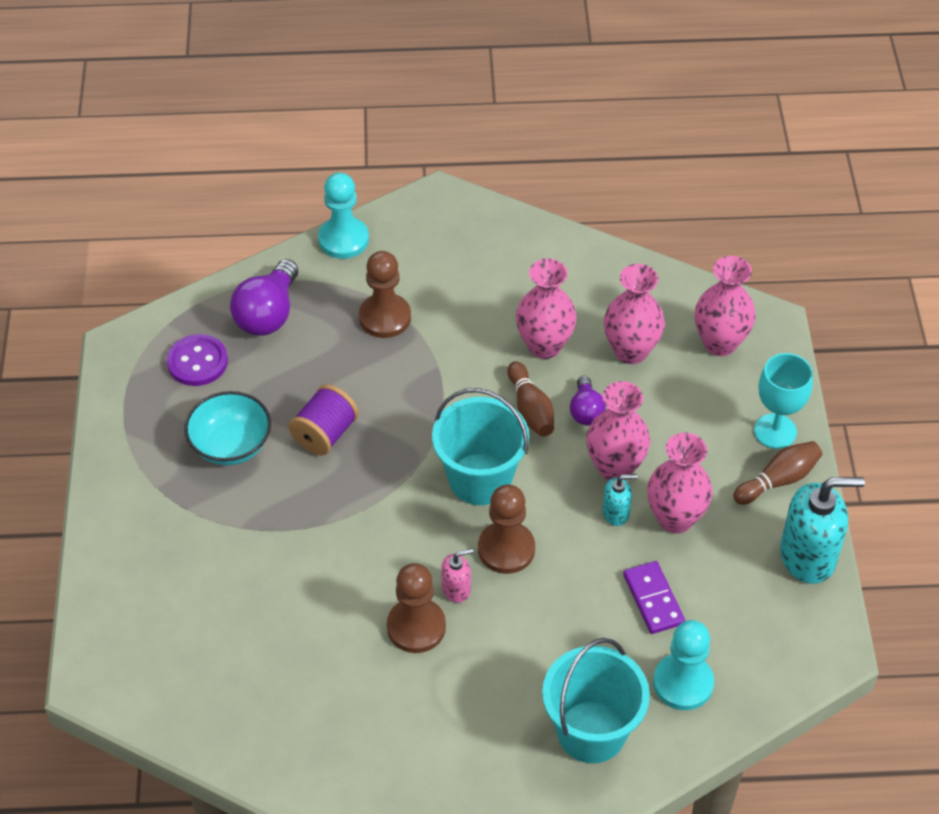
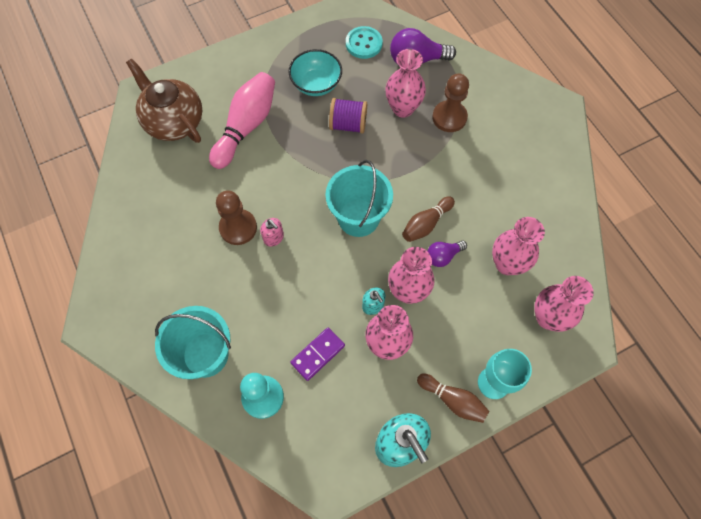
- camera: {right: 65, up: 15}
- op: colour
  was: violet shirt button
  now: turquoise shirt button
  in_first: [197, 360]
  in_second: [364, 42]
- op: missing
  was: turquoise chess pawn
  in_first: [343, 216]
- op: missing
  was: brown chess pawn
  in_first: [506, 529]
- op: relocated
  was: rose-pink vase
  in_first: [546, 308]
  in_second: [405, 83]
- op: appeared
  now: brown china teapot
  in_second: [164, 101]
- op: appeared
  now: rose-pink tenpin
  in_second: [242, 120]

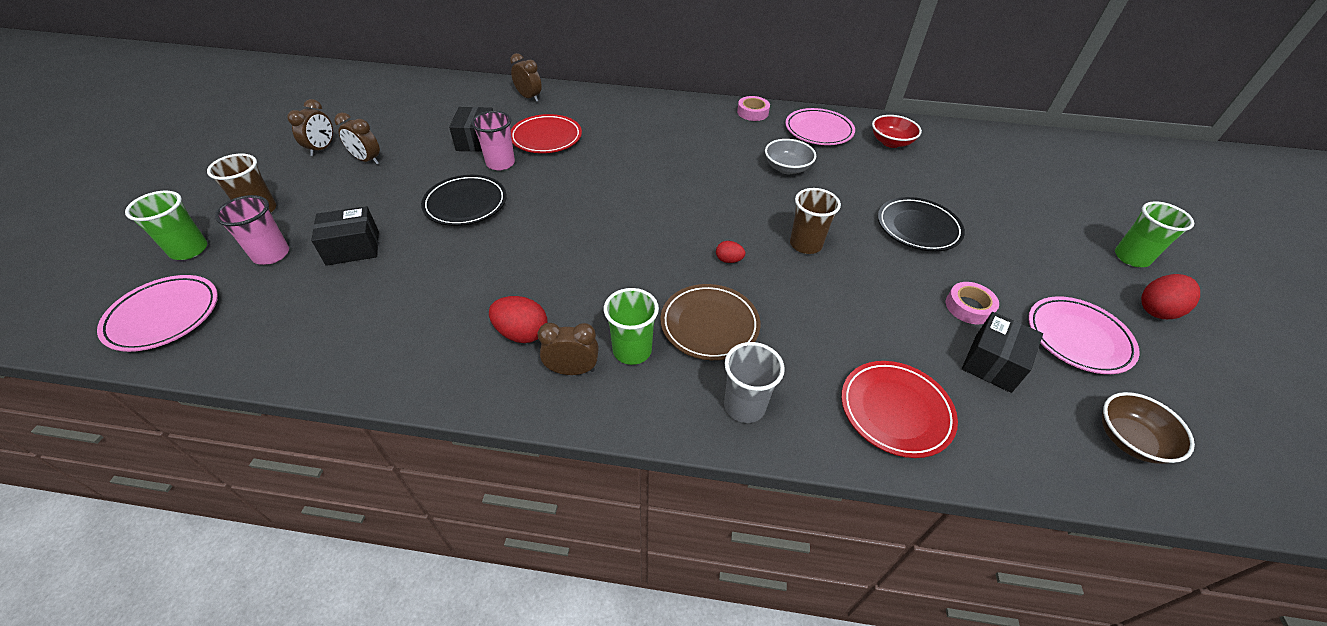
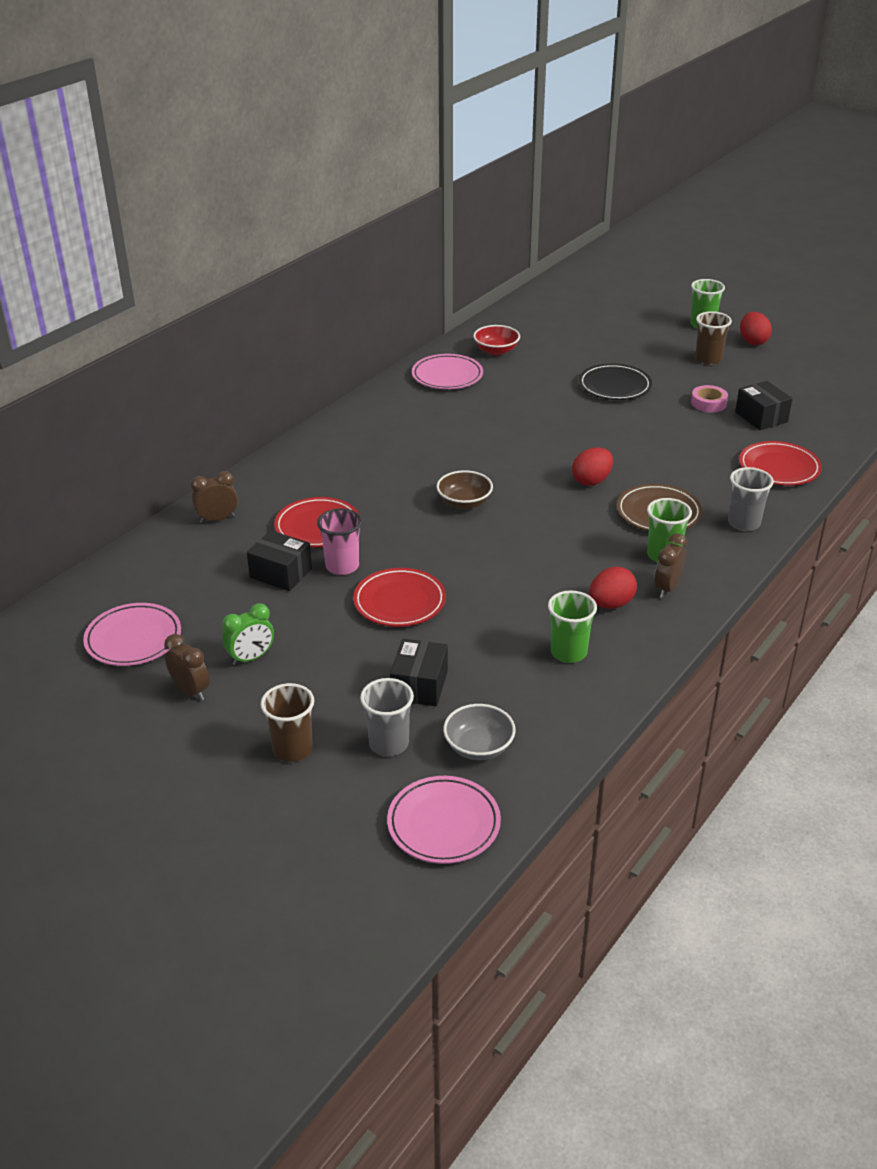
- camera: {right: -60, up: -10}
- op: relocated
  was: leaf-green cup
  in_first: [166, 225]
  in_second: [572, 627]
- op: colour
  was: rose-pink cup
  now: gray cup
  in_first: [252, 230]
  in_second: [387, 717]
- op: colour
  was: brown clock
  now: leaf-green clock
  in_first: [357, 139]
  in_second: [248, 634]
- op: colour
  was: ebony flat dish
  now: scarlet flat dish
  in_first: [464, 200]
  in_second: [399, 597]
- op: size
  was: scarlet egg shape
  in_first: [730, 252]
  in_second: [592, 466]
  ratio: 1.77
- op: missing
  was: rose-pink tape
  in_first: [753, 108]
- op: relocated
  was: gray serving bowl
  in_first: [790, 156]
  in_second: [479, 732]
- op: relocated
  was: brown cup
  in_first: [815, 221]
  in_second: [713, 338]
- op: relocated
  was: rose-pink flat dish
  in_first: [1084, 335]
  in_second: [132, 634]
- op: relocated
  was: brown serving bowl
  in_first: [1148, 428]
  in_second: [464, 489]

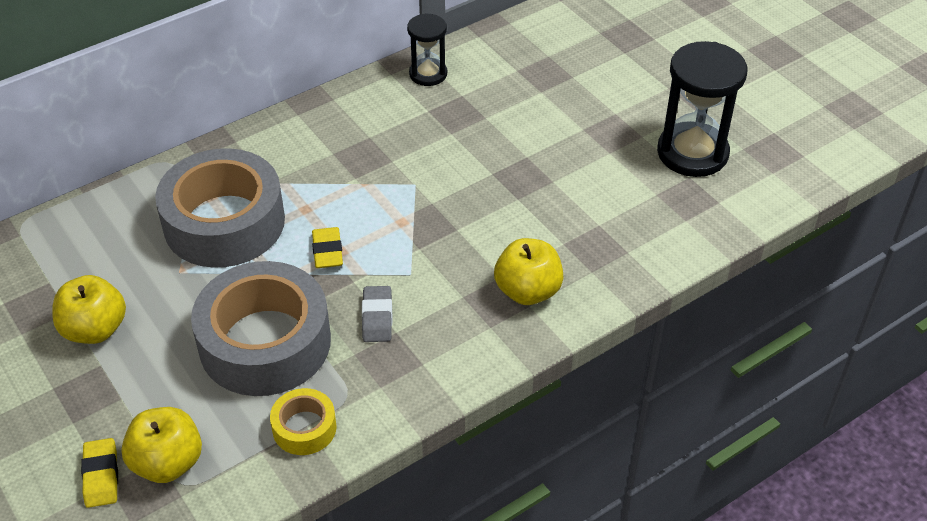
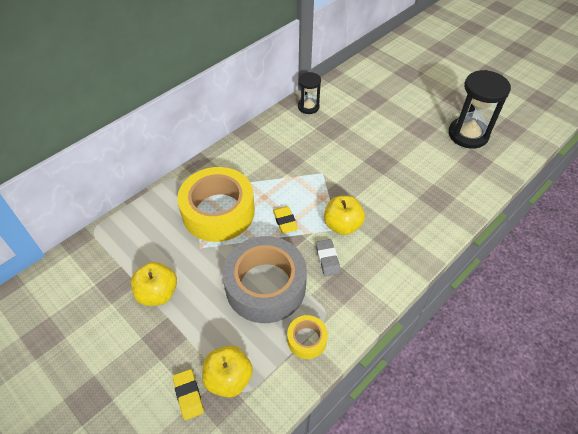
- camera: {right: -10, up: 5}
- op: colour
  was: gray tape
  now: bright yellow tape
  in_first: [220, 208]
  in_second: [216, 204]
- op: relocated
  was: bright yellow toy apple
  in_first: [529, 271]
  in_second: [344, 215]

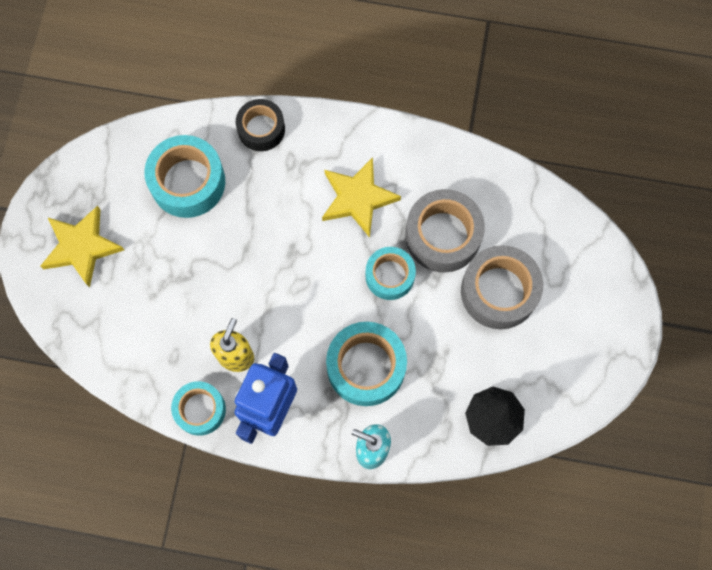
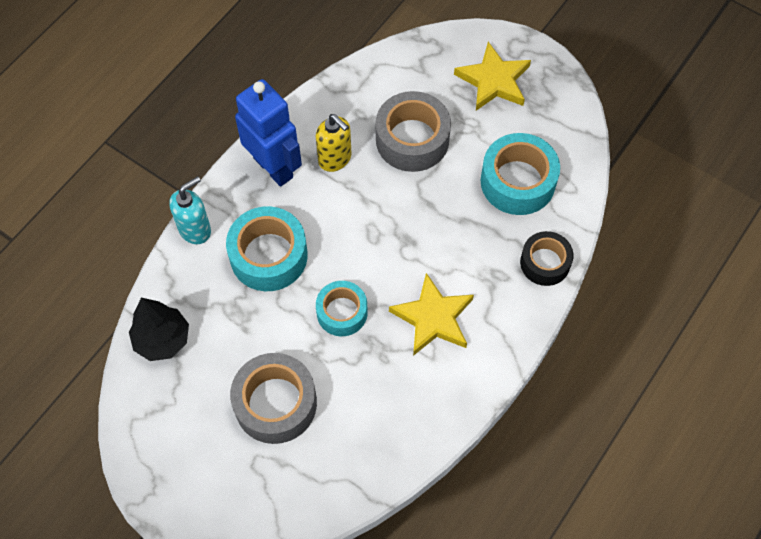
- camera: {right: 115, up: -10}
- op: missing
  was: turquoise tape
  in_first: [198, 408]
- op: relocated
  was: gray tape
  in_first: [445, 231]
  in_second: [413, 131]

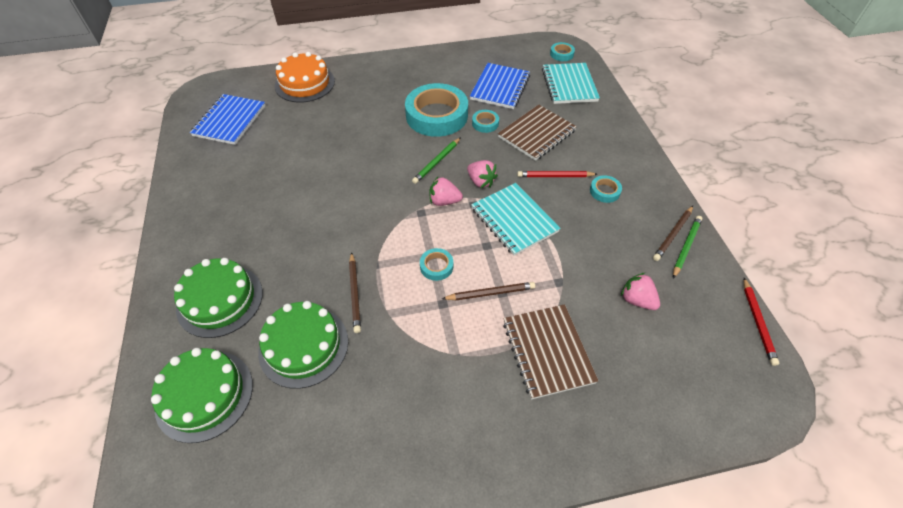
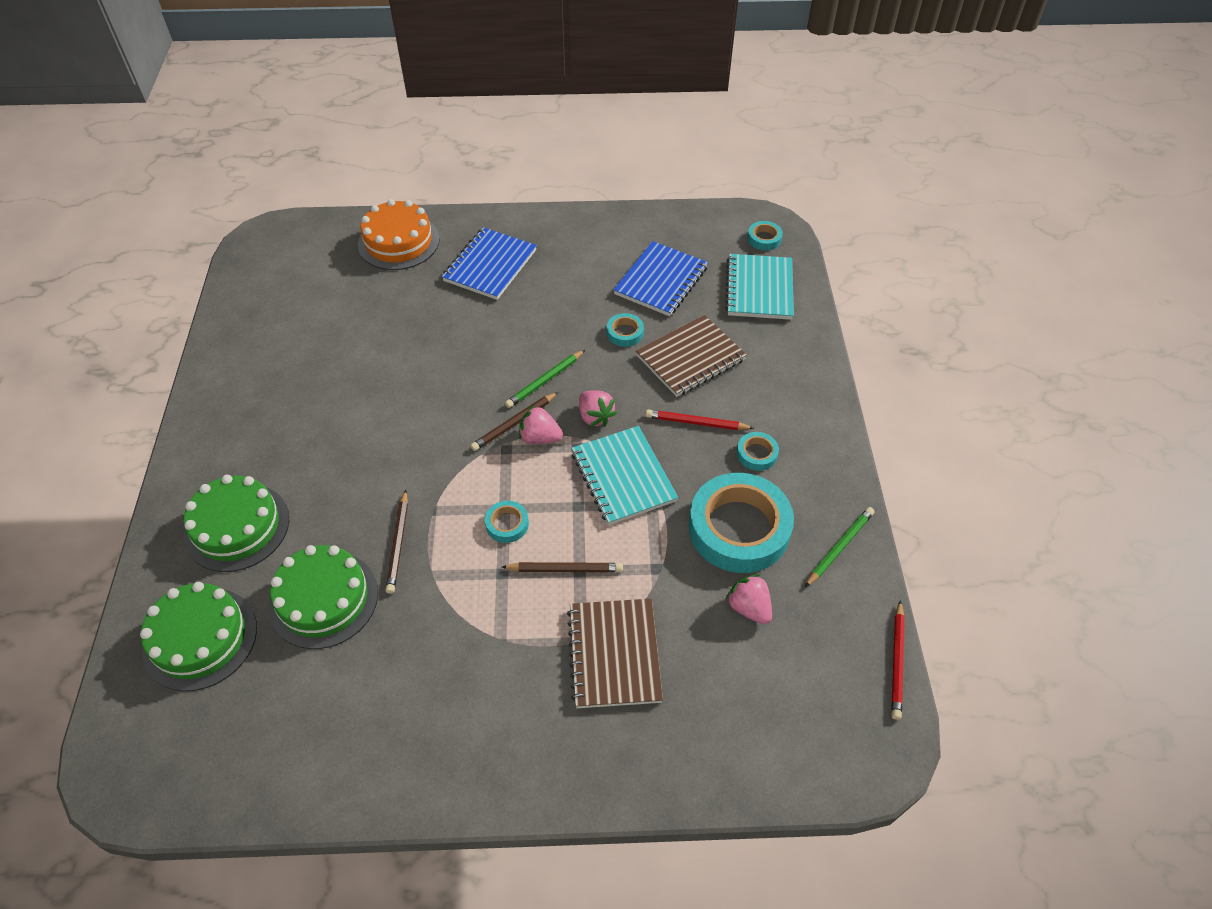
- camera: {right: 10, up: 0}
- op: relocated
  was: royal blue notepad
  in_first: [227, 119]
  in_second: [489, 263]
- op: relocated
  was: turquoise tape
  in_first: [436, 110]
  in_second: [741, 523]
- op: relocated
  was: brown pencil
  in_first: [673, 233]
  in_second: [514, 421]

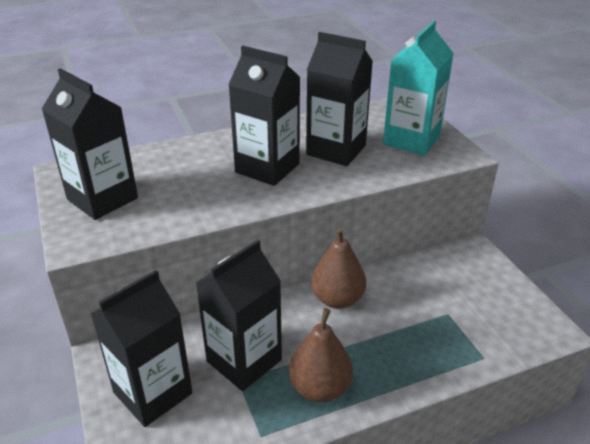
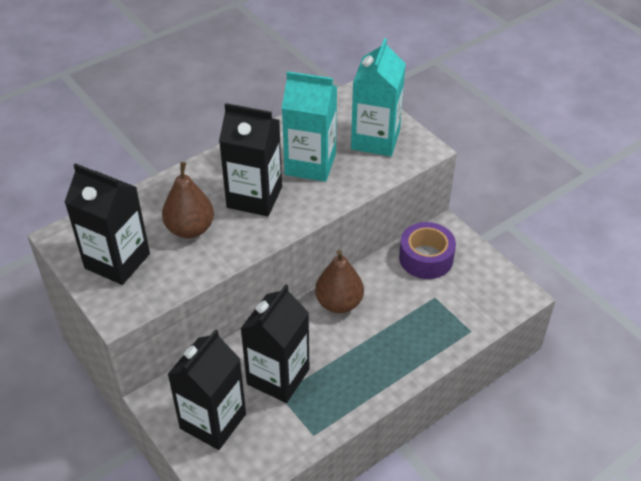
- camera: {right: -15, up: 10}
- op: relocated
  was: brown pear
  in_first: [321, 355]
  in_second: [188, 200]
- op: colour
  was: ebony milk carton
  now: turquoise milk carton
  in_first: [339, 99]
  in_second: [309, 126]
- op: appeared
  now: violet tape
  in_second: [427, 250]

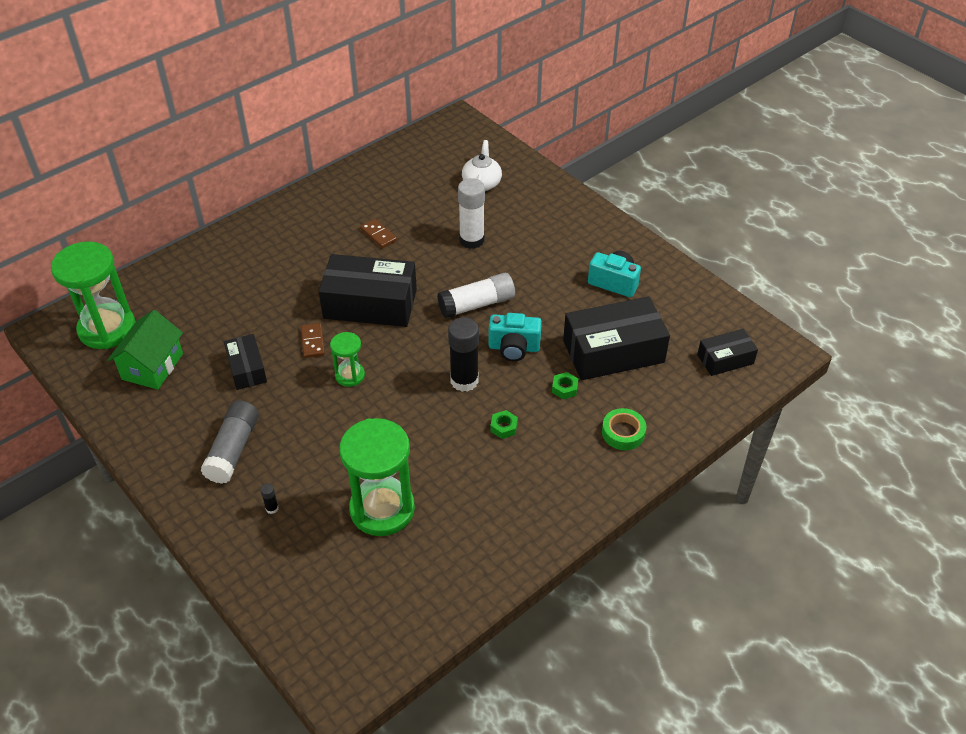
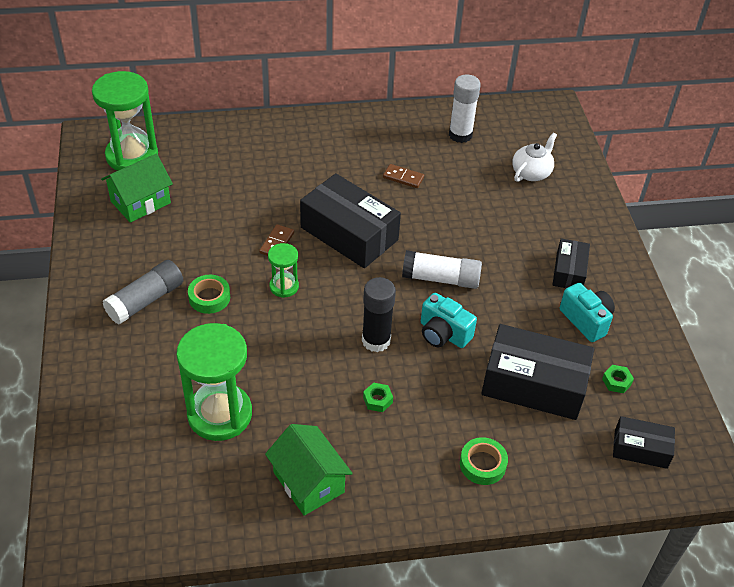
- camera: {right: 30, up: 0}
- op: relocated
  was: ebony parcel
  in_first: [245, 362]
  in_second: [571, 263]
- op: missing
  was: ebony glue
  in_first: [269, 498]
- op: spun
  was: brown domino piece
  in_first: [378, 233]
  in_second: [403, 176]
  clockwise: -60
- op: relocated
  was: white glue
  in_first: [471, 213]
  in_second: [465, 108]
- op: relocated
  was: leaf-green hex nut
  in_first: [565, 385]
  in_second: [618, 379]
- op: appeared
  now: leaf-green tape
  in_second: [209, 294]
- op: appeared
  now: leaf-green toy house
  in_second: [309, 470]

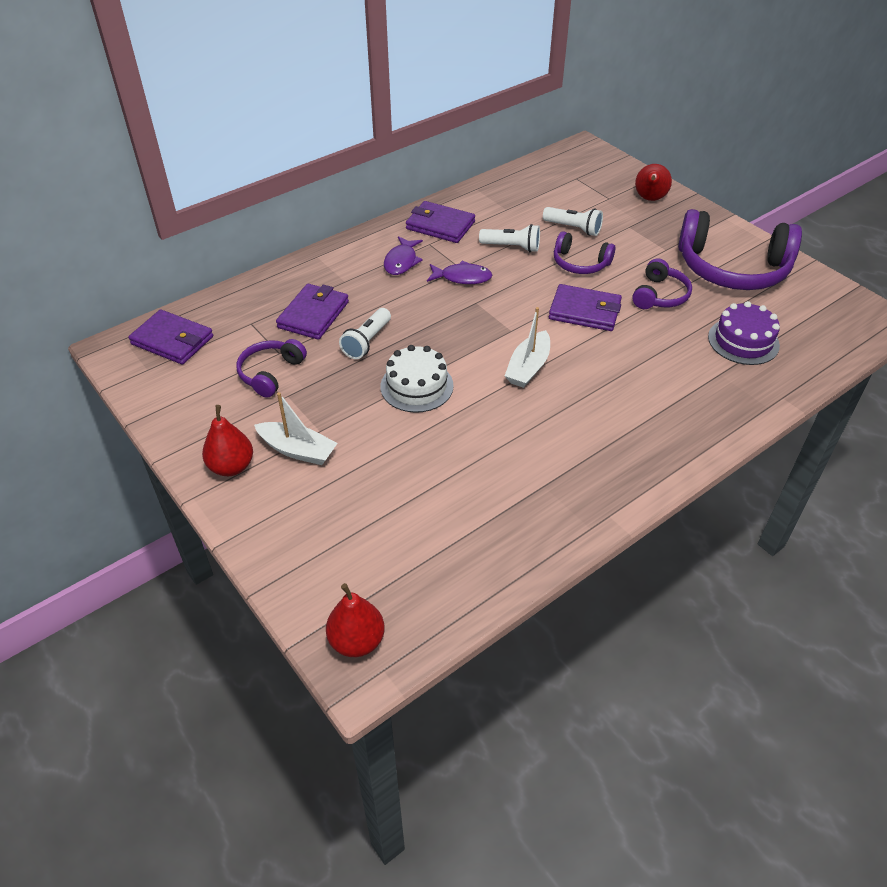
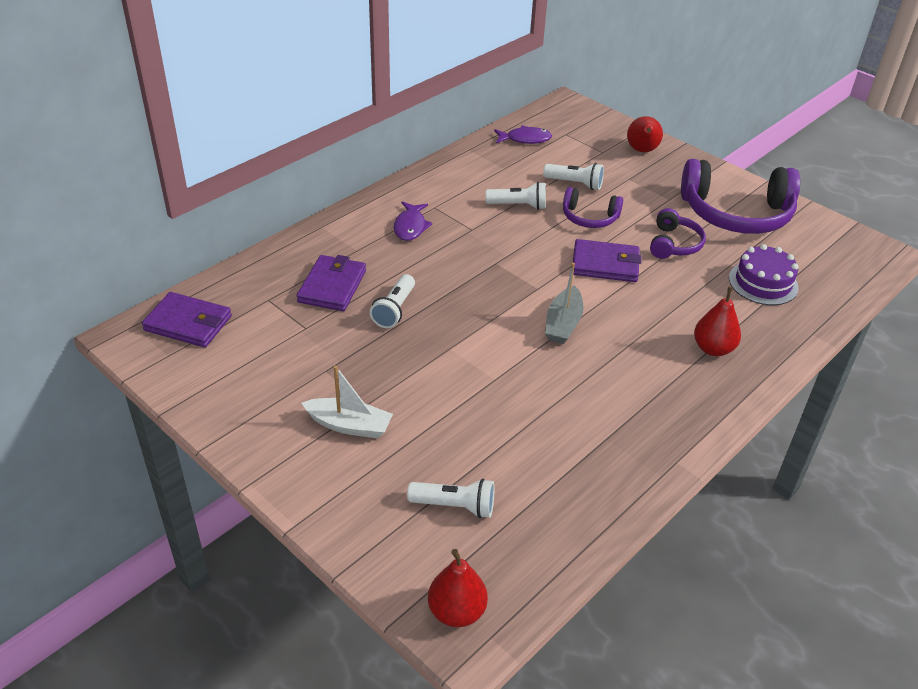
- camera: {right: -10, up: -5}
- op: relocated
  was: scarlet pear
  in_first: [227, 440]
  in_second: [717, 321]
- op: missing
  was: violet headphones
  in_first: [271, 368]
- op: missing
  was: white gateau
  in_first: [417, 379]
- op: missing
  was: violet billfold
  in_first: [440, 222]
- op: relocated
  was: violet toy fish
  in_first: [459, 272]
  in_second: [523, 134]
- op: colour
  was: white sailboat
  now: gray sailboat
  in_first: [527, 347]
  in_second: [564, 303]
- op: appeared
  now: white flashlight
  in_second: [450, 498]

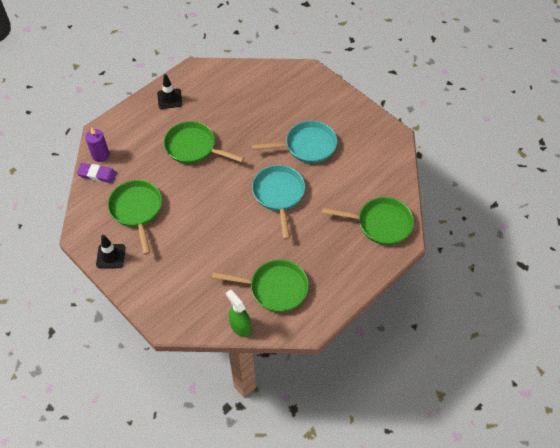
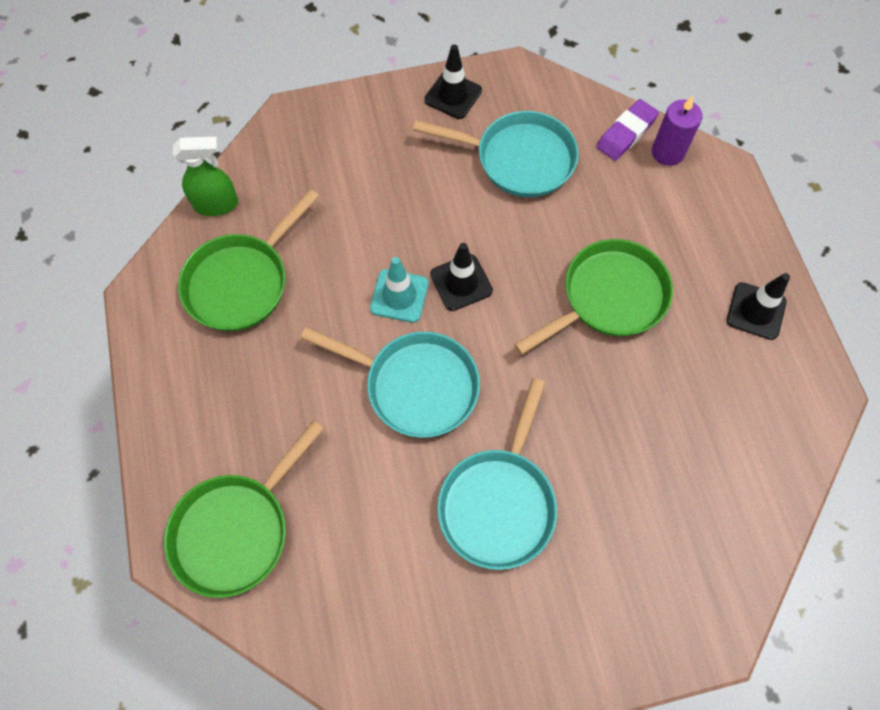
- camera: {right: 120, up: 10}
- op: colour
  was: leaf-green skillet
  now: turquoise skillet
  in_first: [135, 217]
  in_second: [496, 154]
- op: appeared
  now: turquoise traffic cone
  in_second: [399, 290]
- op: appeared
  now: ebony traffic cone
  in_second: [461, 277]

